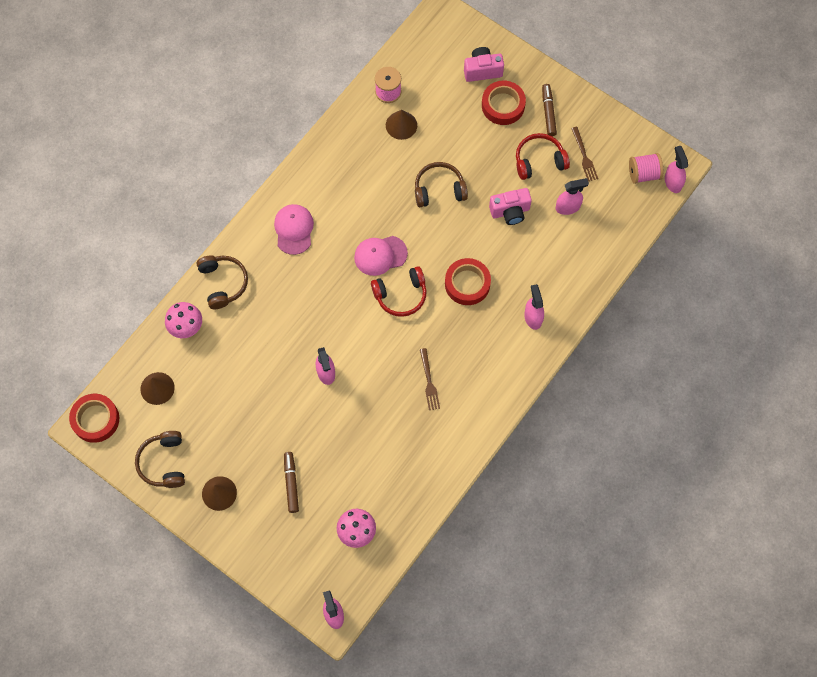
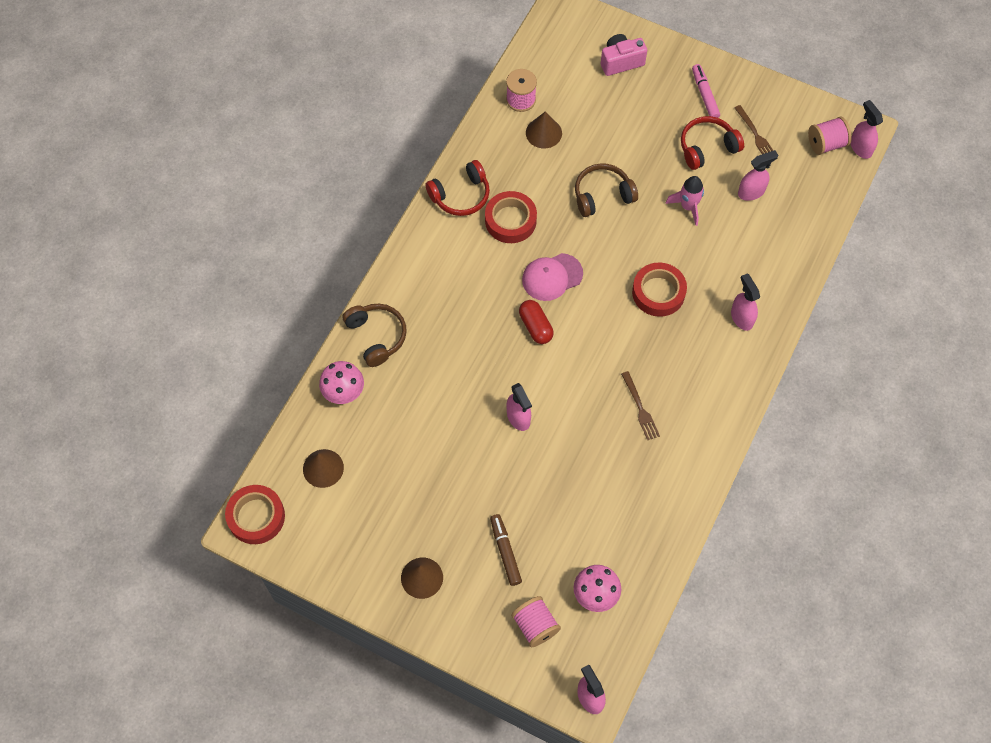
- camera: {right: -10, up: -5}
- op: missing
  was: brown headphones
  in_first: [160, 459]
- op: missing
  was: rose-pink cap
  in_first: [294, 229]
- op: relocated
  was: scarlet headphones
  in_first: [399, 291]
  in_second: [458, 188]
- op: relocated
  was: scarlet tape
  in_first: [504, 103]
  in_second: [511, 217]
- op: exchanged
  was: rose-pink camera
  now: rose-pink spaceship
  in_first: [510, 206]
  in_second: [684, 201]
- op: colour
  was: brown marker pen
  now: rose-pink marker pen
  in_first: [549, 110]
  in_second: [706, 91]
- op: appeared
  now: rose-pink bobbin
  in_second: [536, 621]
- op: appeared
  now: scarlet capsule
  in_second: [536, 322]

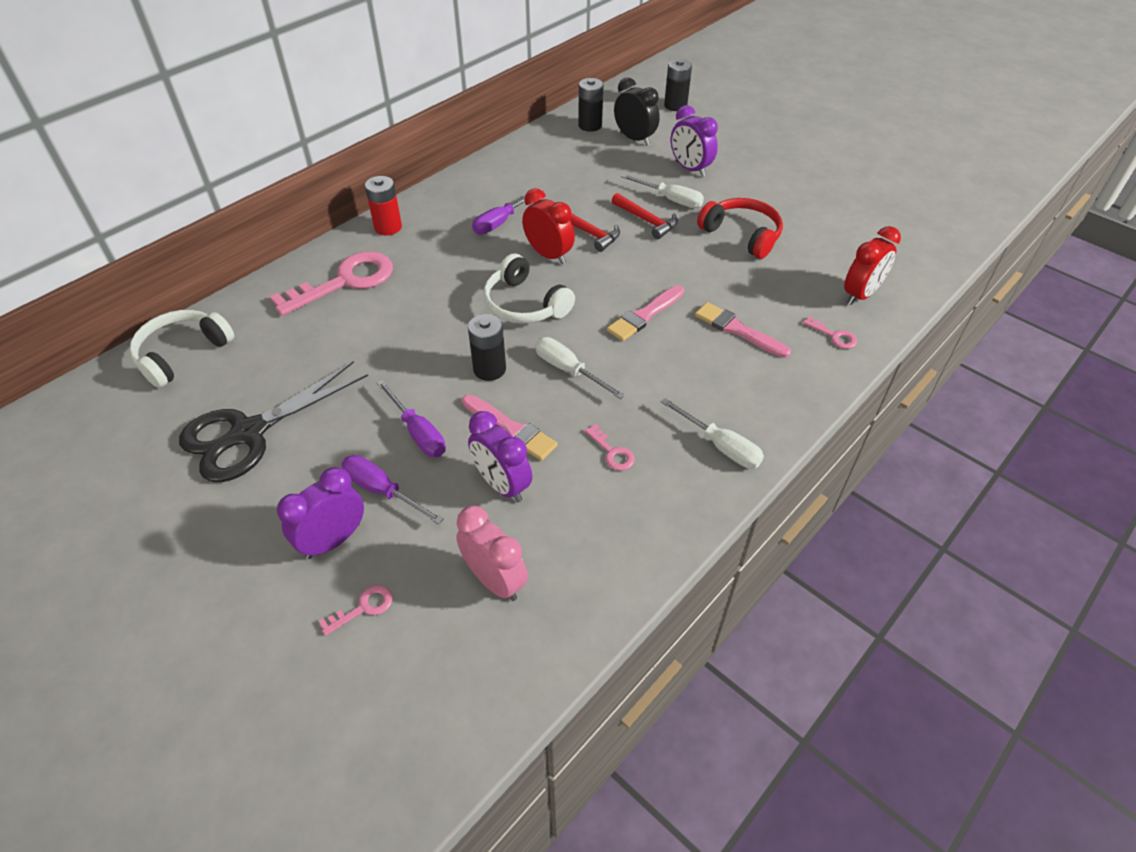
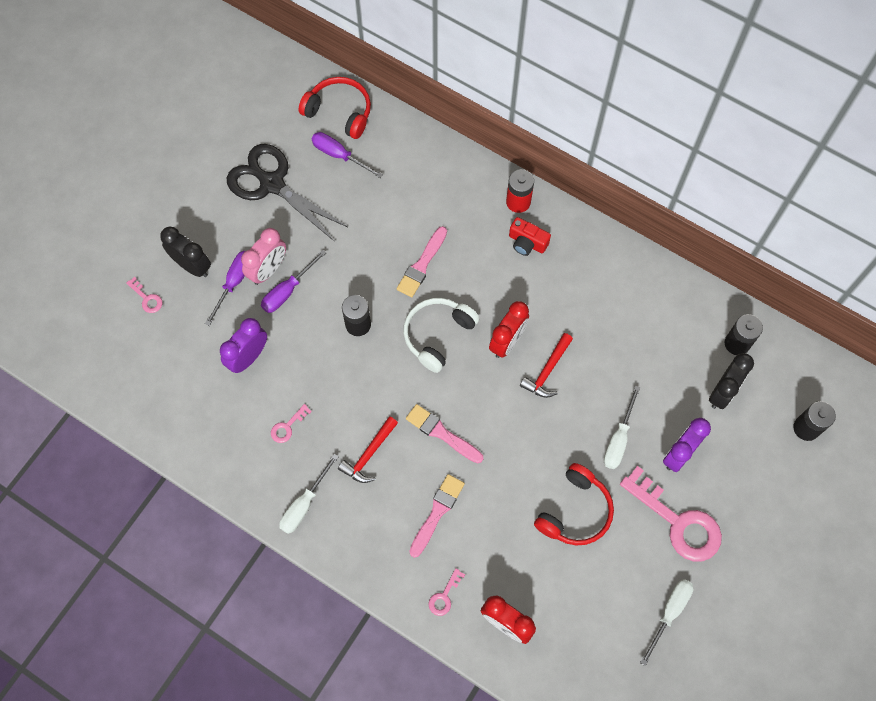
- camera: {right: 80, up: 20}
- op: colour
  was: white headphones
  now: scarlet headphones
  in_first: [181, 349]
  in_second: [334, 108]
- op: relocated
  was: rose-pink latchkey
  in_first: [331, 283]
  in_second: [671, 514]
- op: colour
  was: violet clock
  now: ebony clock
  in_first: [320, 513]
  in_second: [185, 252]
- op: relocated
  was: rose-pink clock
  in_first: [492, 553]
  in_second: [263, 256]
- op: relocated
  was: rose-pink paint brush
  in_first: [510, 427]
  in_second: [421, 261]
- op: relocated
  was: violet hand screwdriver
  in_first: [507, 211]
  in_second: [347, 155]
- op: relocated
  was: white hand screwdriver
  in_first: [580, 368]
  in_second: [667, 622]
- op: relocated
  was: scarlet carpenter's hammer
  in_first: [645, 216]
  in_second: [368, 449]
- op: appeared
  now: scarlet camera
  in_second: [530, 236]

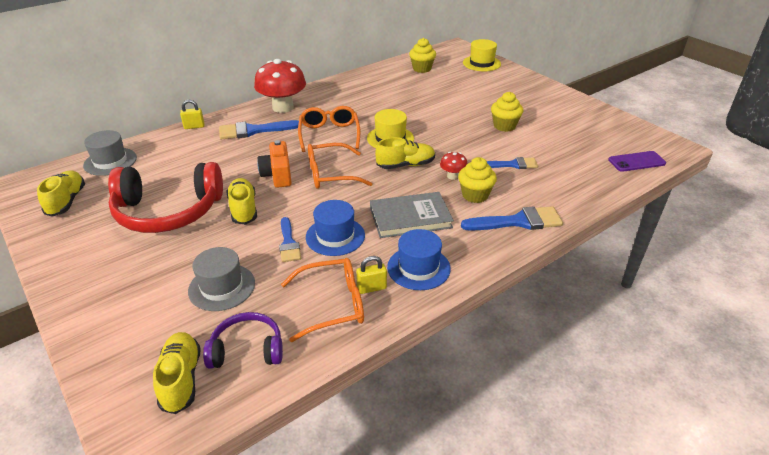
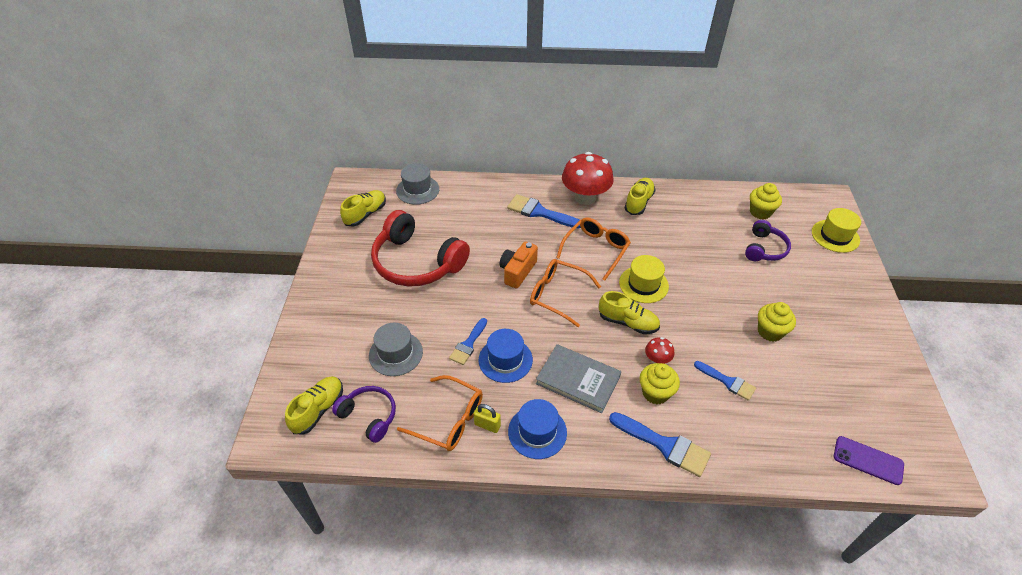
- camera: {right: 40, up: 10}
- op: missing
  was: bright yellow padlock
  in_first: [192, 114]
- op: relocated
  was: bright yellow lace-up shoe
  in_first: [242, 201]
  in_second: [640, 196]
- op: appeared
  now: violet headphones
  in_second: [768, 240]

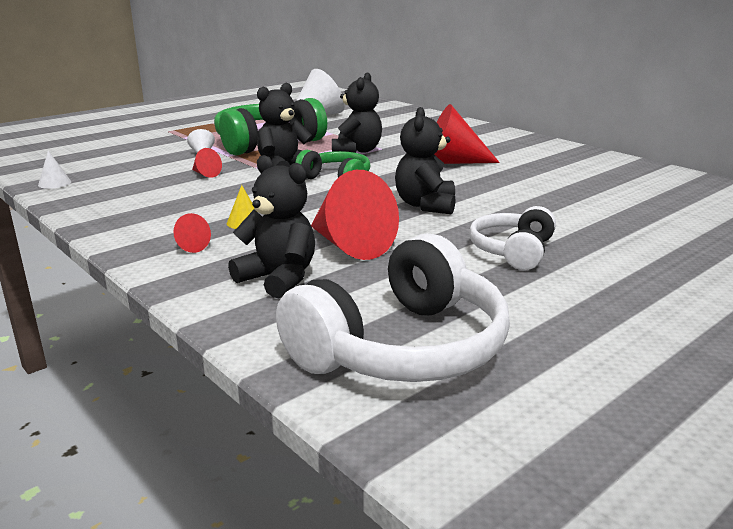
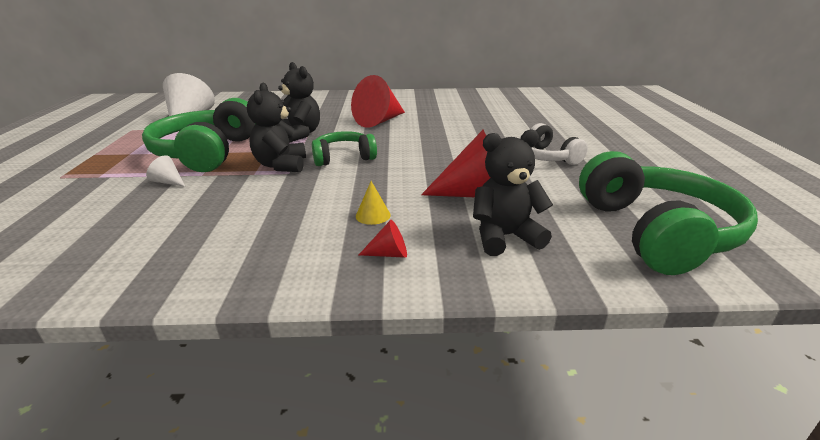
- camera: {right: -50, up: 5}
- op: missing
  was: white solid cone
  in_first: [54, 170]
- op: missing
  was: scarlet solid cone
  in_first: [207, 163]
- op: colour
  was: white headphones
  now: leaf-green headphones
  in_first: [393, 307]
  in_second: [668, 213]
- op: missing
  was: ebony teddy bear
  in_first: [425, 160]

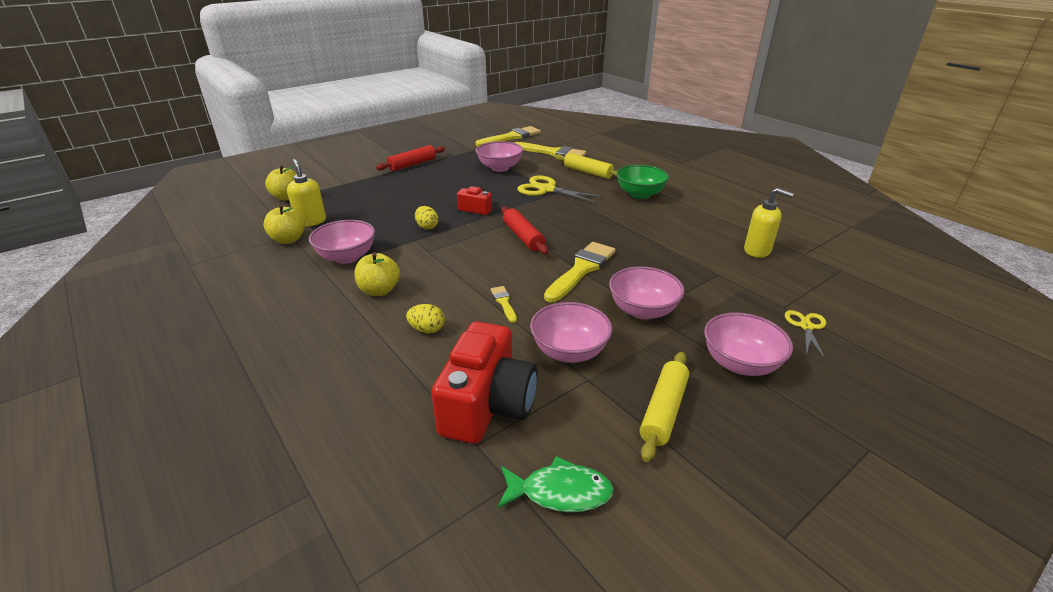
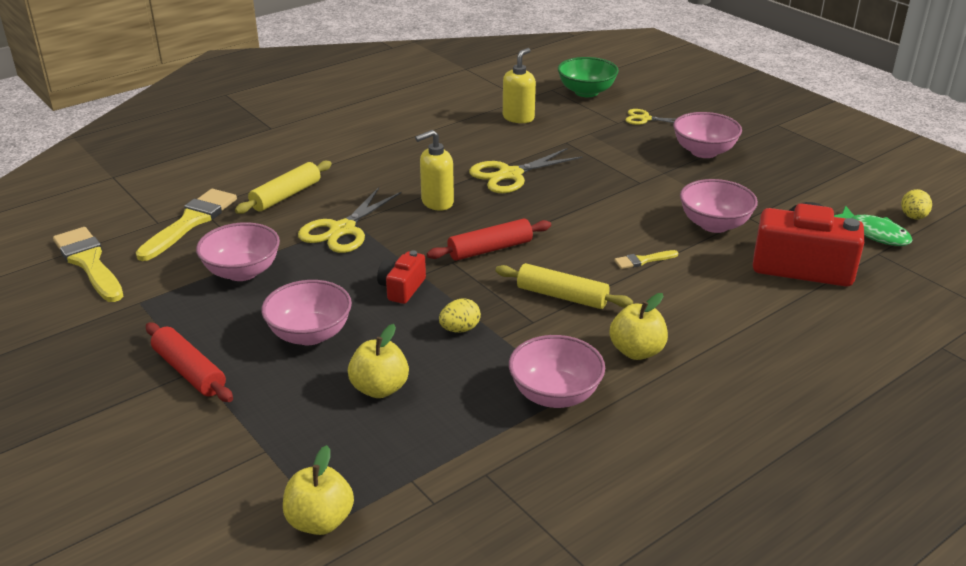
- camera: {right: -90, up: 0}
- op: relocated
  was: bright yellow toy apple
  in_first: [284, 224]
  in_second: [378, 361]
- op: relocated
  was: bright yellow soap pump
  in_first: [306, 193]
  in_second: [434, 170]
- op: relocated
  was: bright yellow egg shape
  in_first: [425, 318]
  in_second: [916, 204]
- op: spun
  was: leaf-green toy fish
  in_first: [555, 484]
  in_second: [873, 226]
  clockwise: 135
- op: missing
  was: bright yellow paint brush
  in_first: [579, 272]
- op: relocated
  was: rose-pink serving bowl
  in_first: [646, 293]
  in_second: [306, 312]
- op: relocated
  was: leaf-green serving bowl
  in_first: [642, 182]
  in_second: [588, 77]
- op: relocated
  was: bright yellow dough roller
  in_first: [664, 407]
  in_second: [564, 286]
- op: appeared
  now: bright yellow scissors
  in_second: [525, 170]

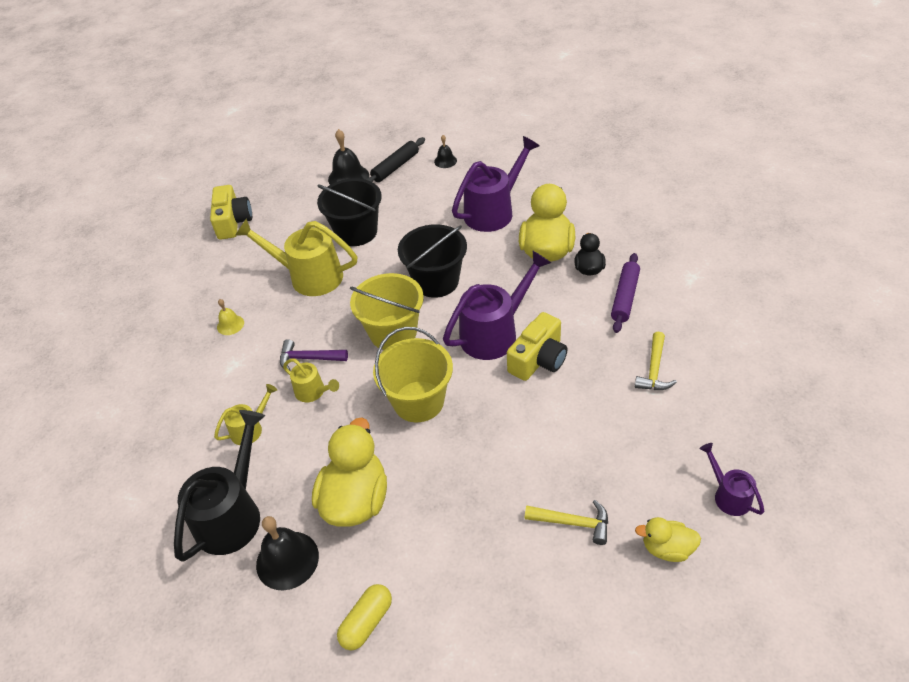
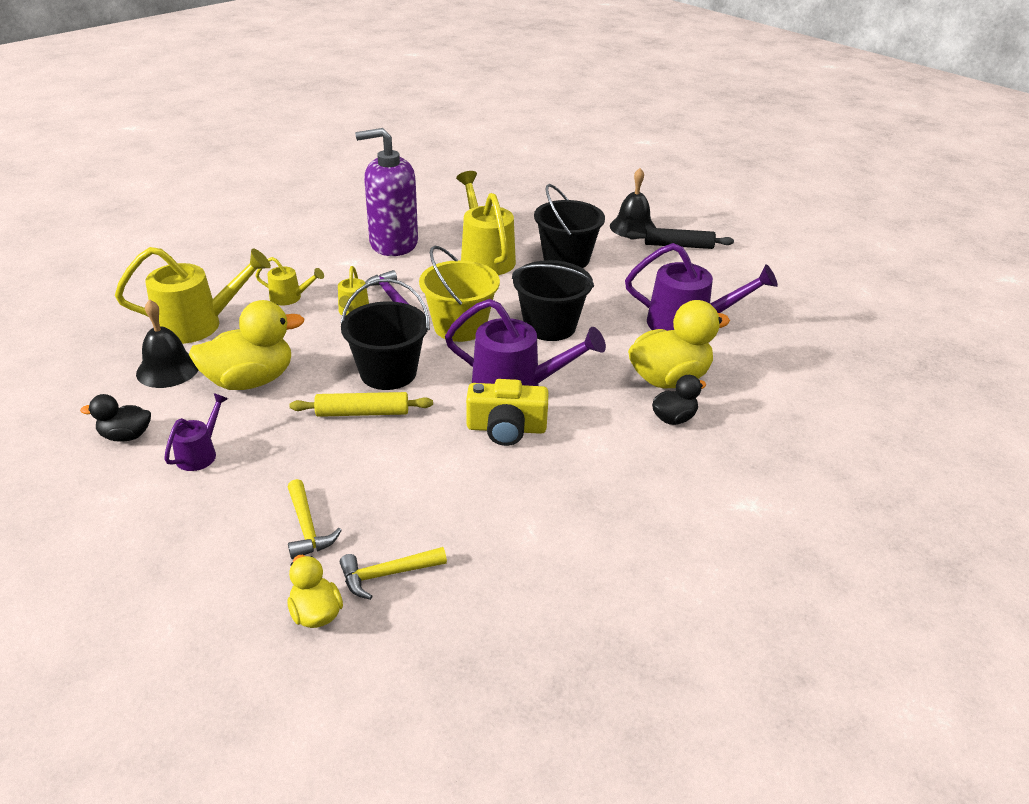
- camera: {right: 50, up: -10}
- op: colour
  was: ebony sprinkling can
  now: bright yellow sprinkling can
  in_first: [219, 486]
  in_second: [193, 295]
- op: missing
  was: bright yellow camera
  in_first: [231, 212]
- op: exchanged
  was: bright yellow school bell
  now: violet soap pump
  in_first: [230, 317]
  in_second: [386, 192]
- op: exchanged
  was: bright yellow capsule
  now: ebony duck
  in_first: [364, 617]
  in_second: [115, 418]
- op: colour
  was: bright yellow pail
  now: ebony pail
  in_first: [413, 374]
  in_second: [385, 334]
- op: missing
  was: ebony school bell
  in_first: [445, 151]
- op: missing
  was: violet dough roller
  in_first: [625, 293]
- op: relocated
  was: bright yellow carpenter's hammer
  in_first: [656, 361]
  in_second: [393, 573]
- op: relocated
  was: violet sprinkling can
  in_first: [732, 479]
  in_second: [196, 432]
- op: appeared
  now: bright yellow dough roller
  in_second: [361, 404]

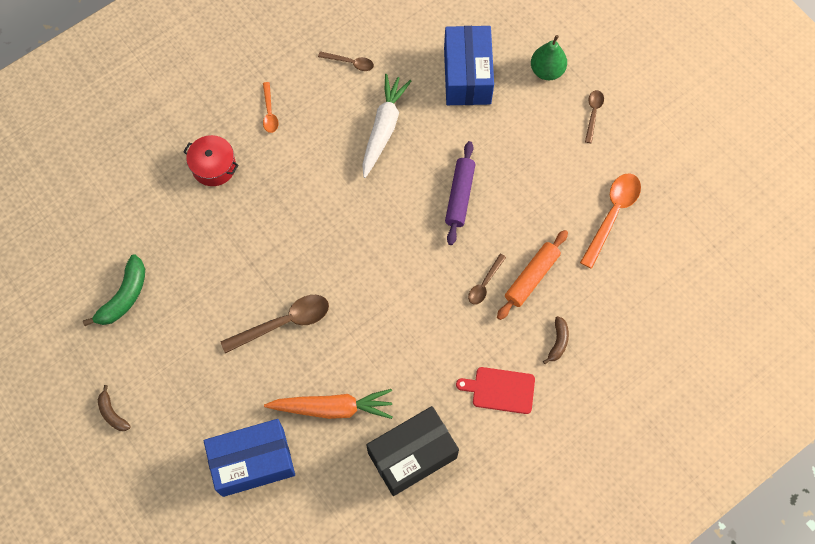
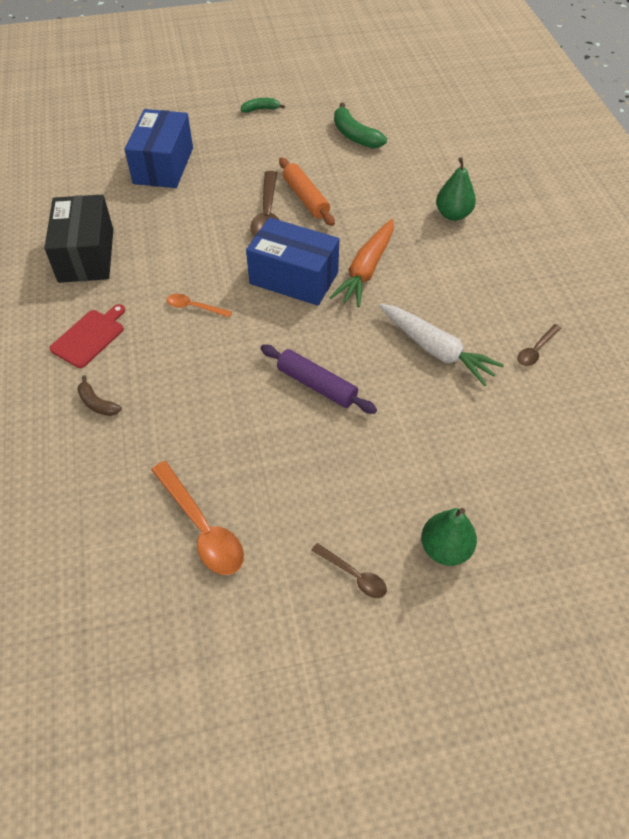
- camera: {right: 115, up: -15}
- op: colour
  was: brown banana fruit
  now: leaf-green banana fruit
  in_first: [114, 408]
  in_second: [263, 105]
- op: exchanged
  was: scarlet stockpot
  now: leaf-green pear
  in_first: [211, 160]
  in_second: [456, 189]
- op: relocated
  was: orange-coloured tablespoon
  in_first: [271, 107]
  in_second: [199, 306]
- op: relocated
  was: orange-coloured toy carrot
  in_first: [328, 404]
  in_second: [361, 263]
- op: relocated
  was: royal blue parcel
  in_first: [469, 65]
  in_second: [292, 261]
- op: missing
  was: brown tablespoon
  in_first: [487, 279]
- op: relocated
  was: orange-coloured dough roller
  in_first: [532, 275]
  in_second: [307, 192]

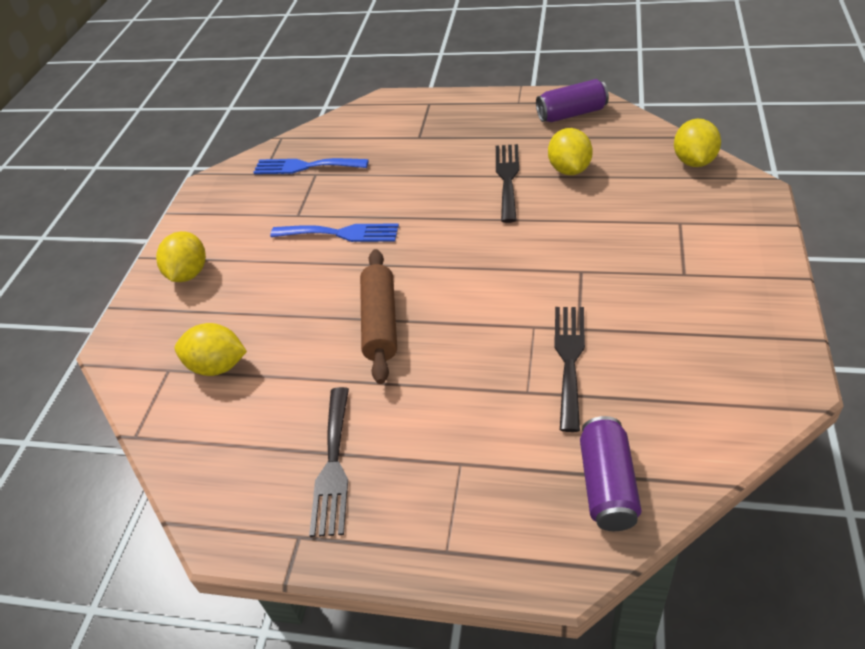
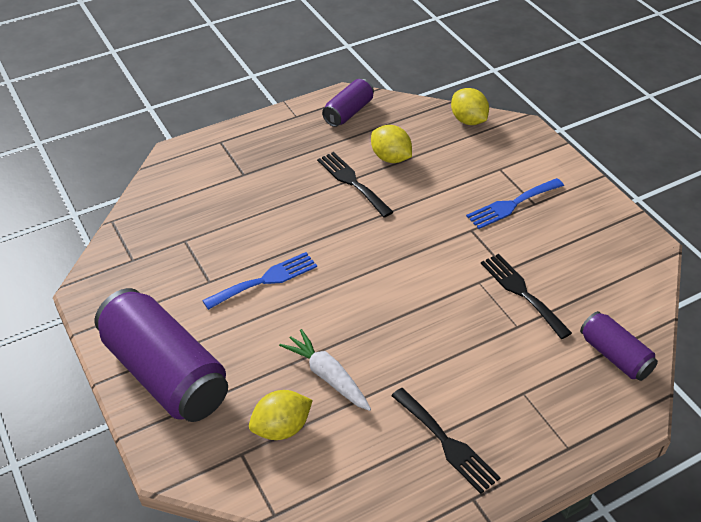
- camera: {right: -45, up: 0}
- op: exchanged
  was: bright yellow lemon
  now: violet can
  in_first: [181, 256]
  in_second: [161, 355]
- op: relocated
  was: royal blue table fork
  in_first: [311, 166]
  in_second: [515, 203]
- op: missing
  was: brown dough roller
  in_first: [378, 316]
- op: appeared
  now: white toy carrot
  in_second: [325, 370]

